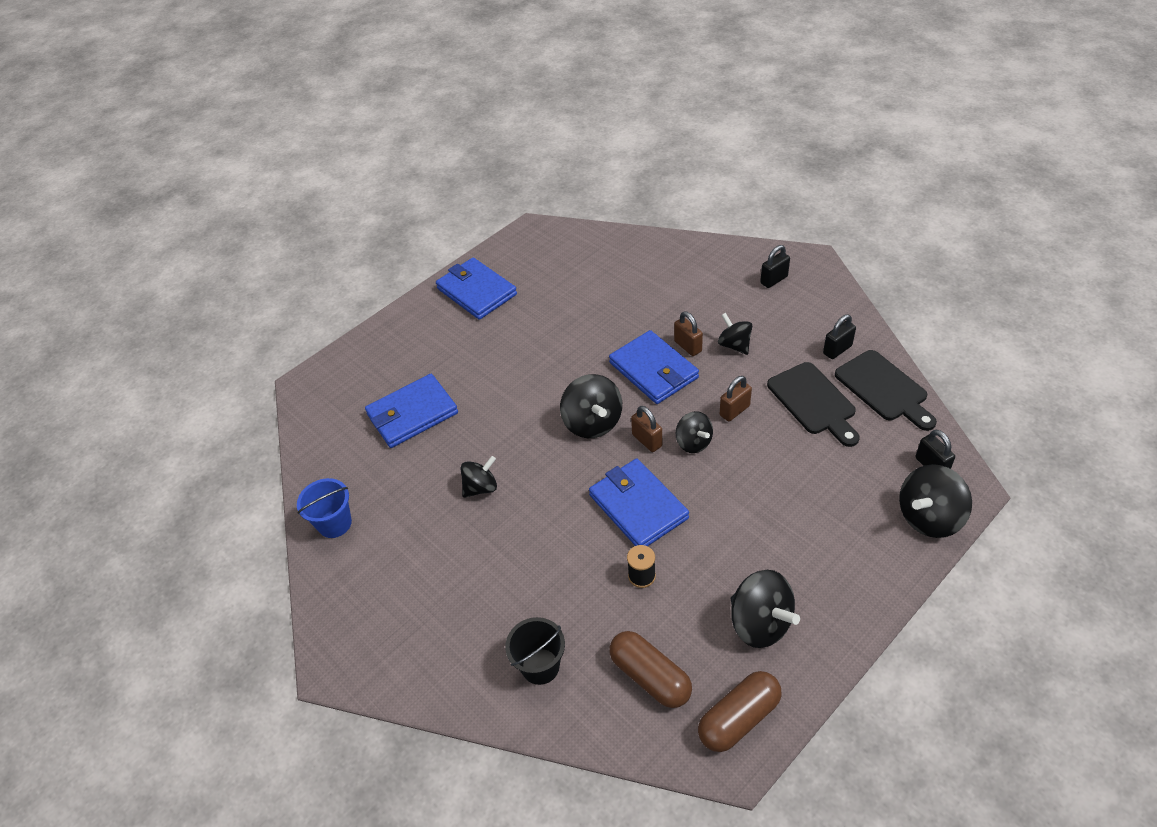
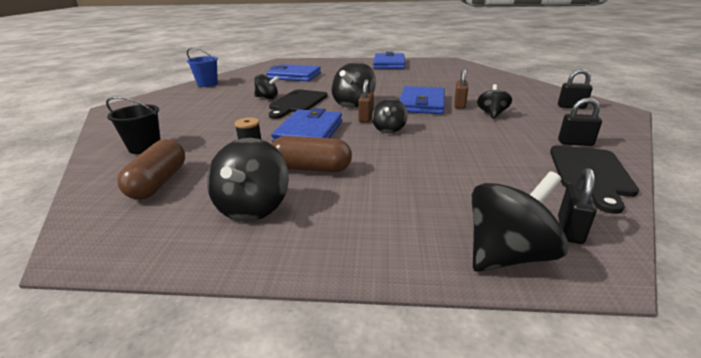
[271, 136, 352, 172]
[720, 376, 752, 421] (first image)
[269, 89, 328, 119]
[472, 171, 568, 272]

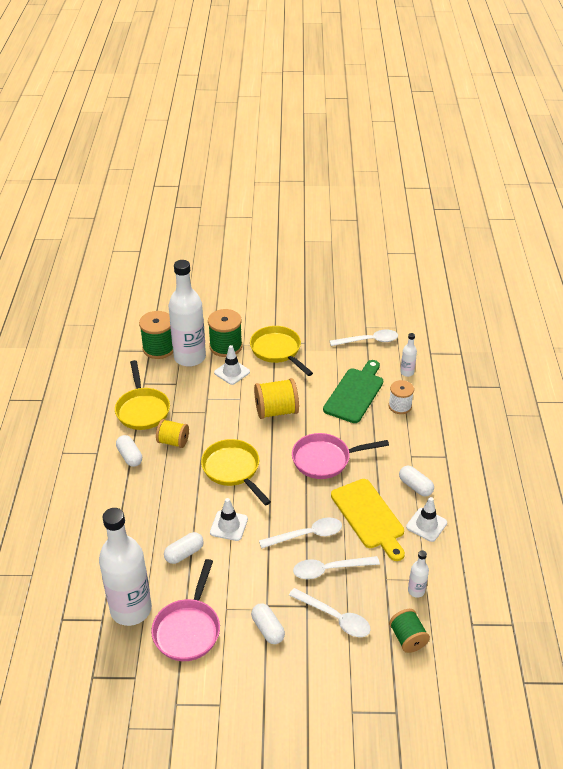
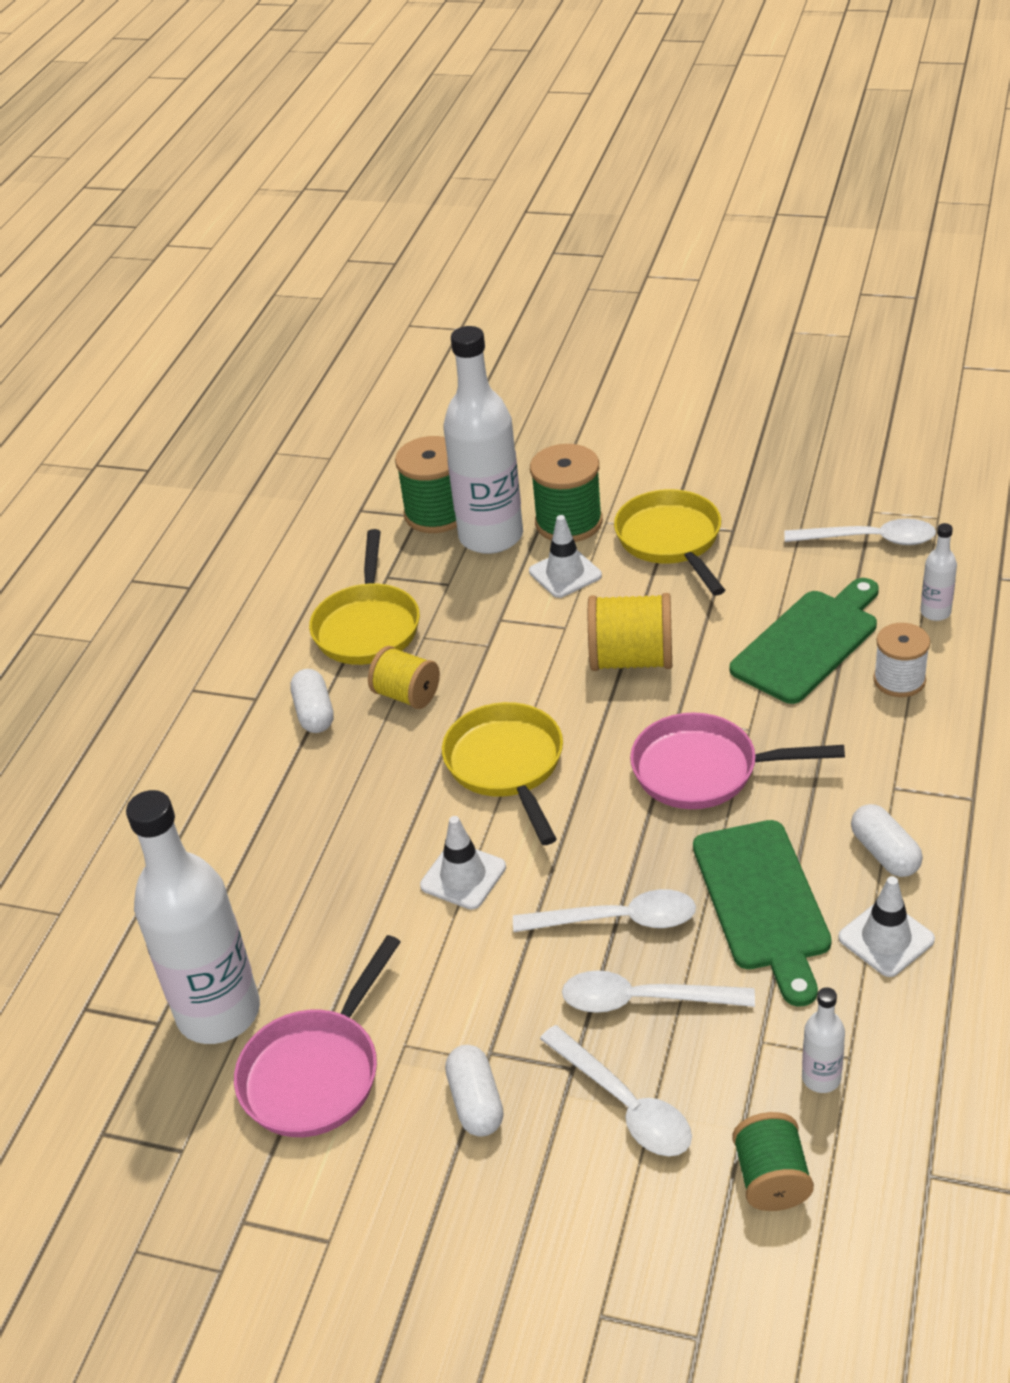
[164, 532, 204, 564] (first image)
[693, 820, 832, 1006]

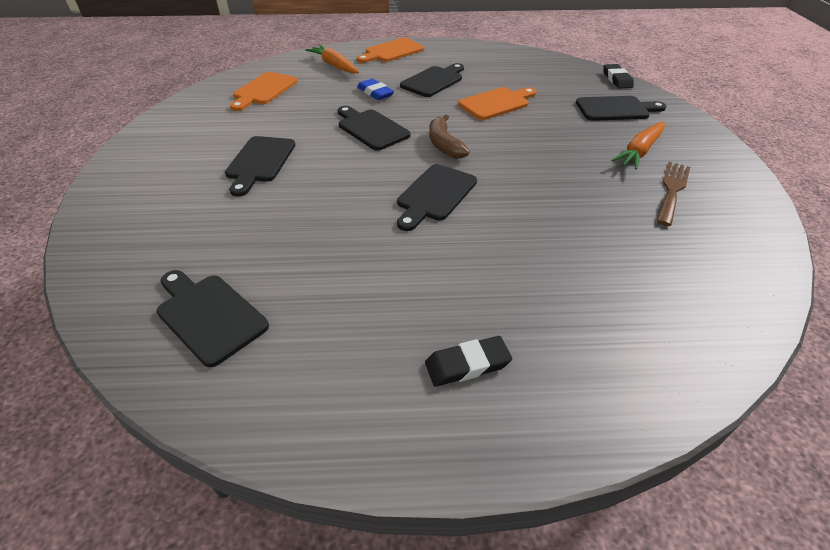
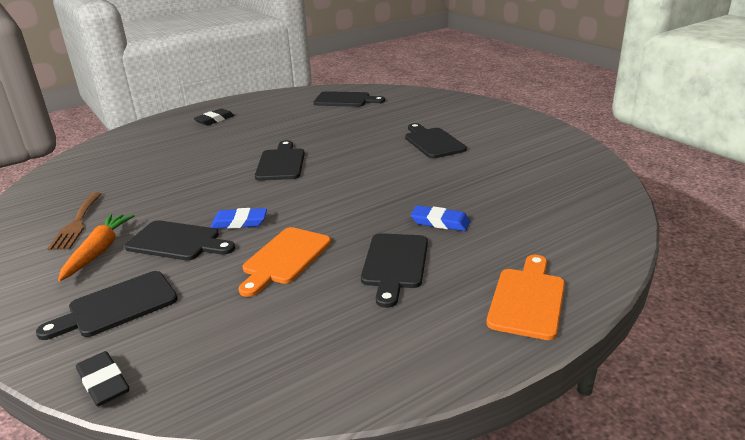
[230, 72, 298, 111] (first image)
[305, 45, 359, 73] (first image)
[125, 220, 235, 261]
[429, 115, 470, 159] (first image)
[210, 208, 267, 229]

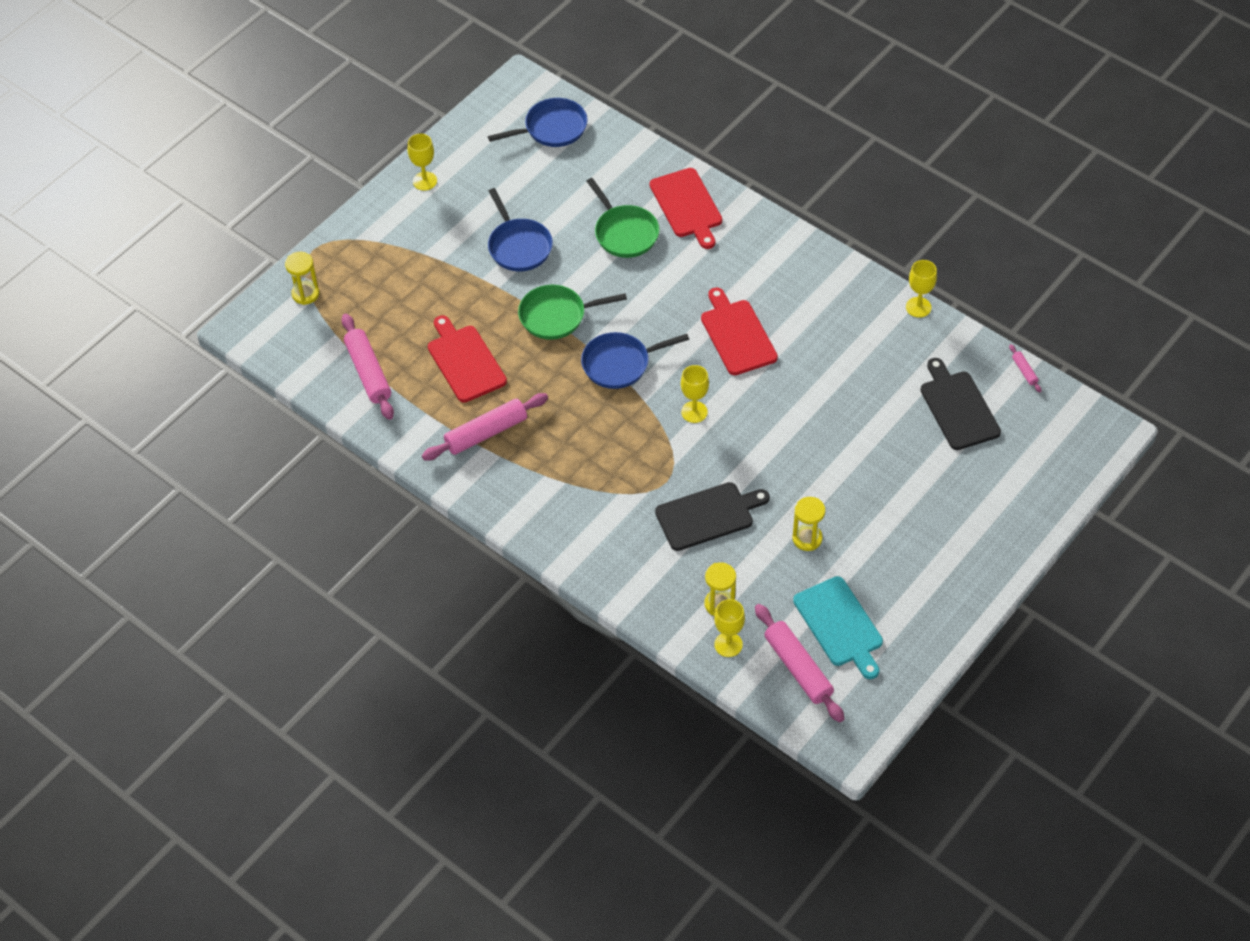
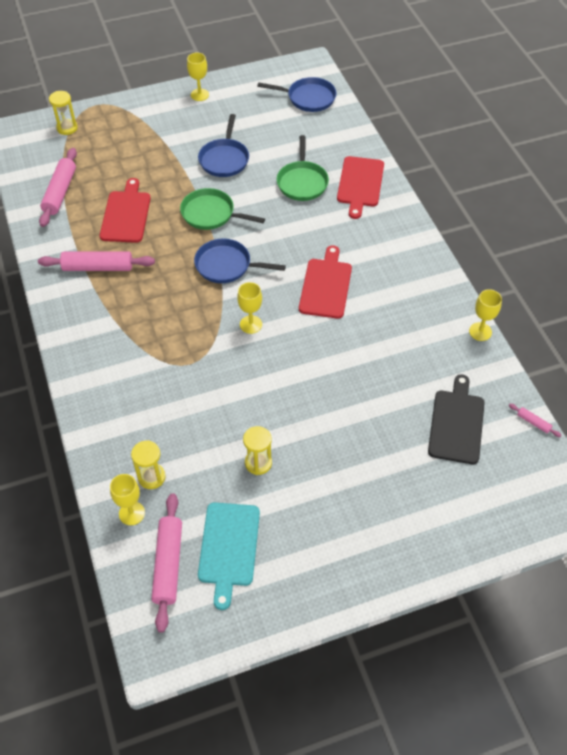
[655, 482, 770, 551] (first image)
[509, 404, 562, 437]

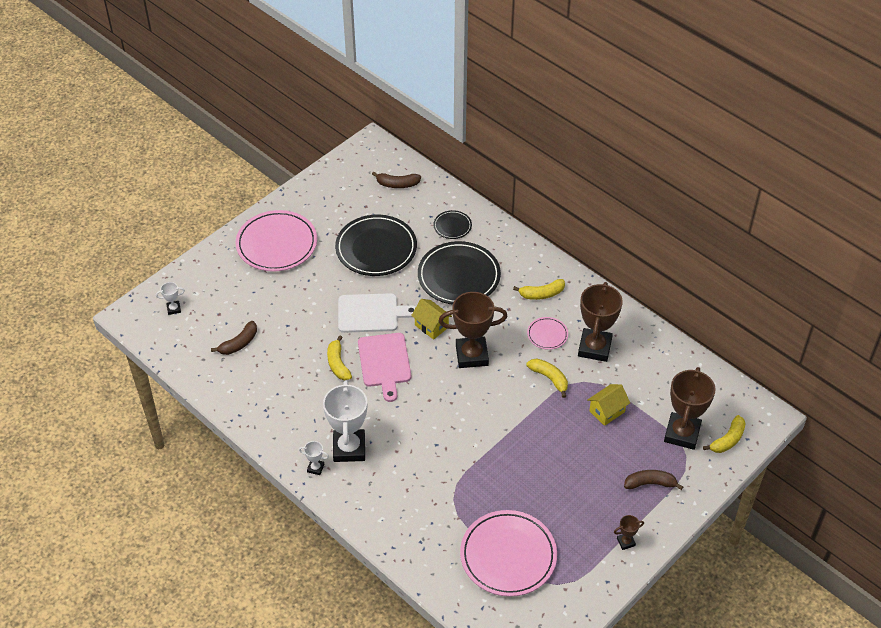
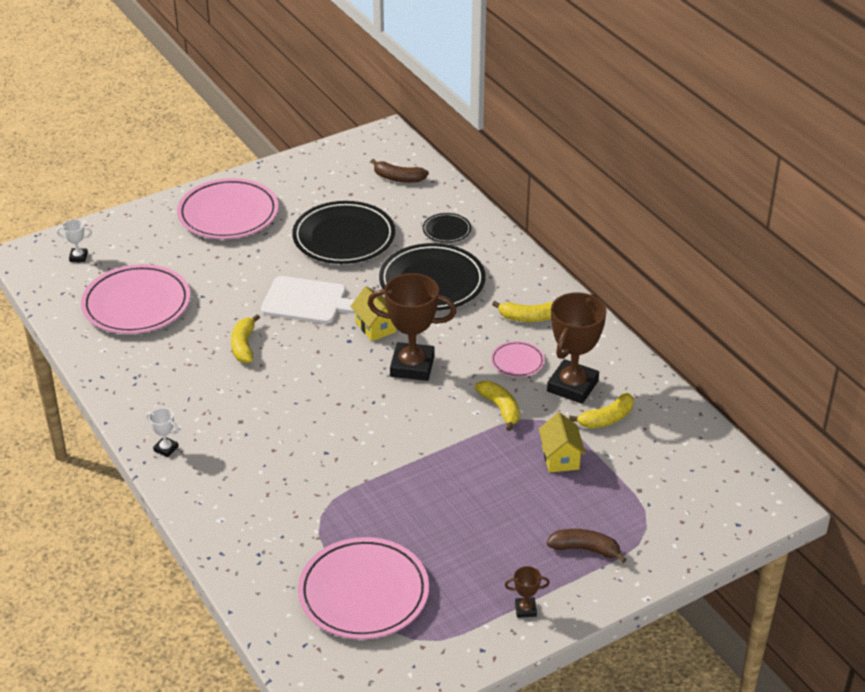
[81, 264, 190, 334]
[323, 380, 367, 462] (first image)
[358, 333, 411, 402] (first image)
[539, 412, 586, 472]
[664, 367, 716, 450] (first image)
[569, 393, 634, 428]

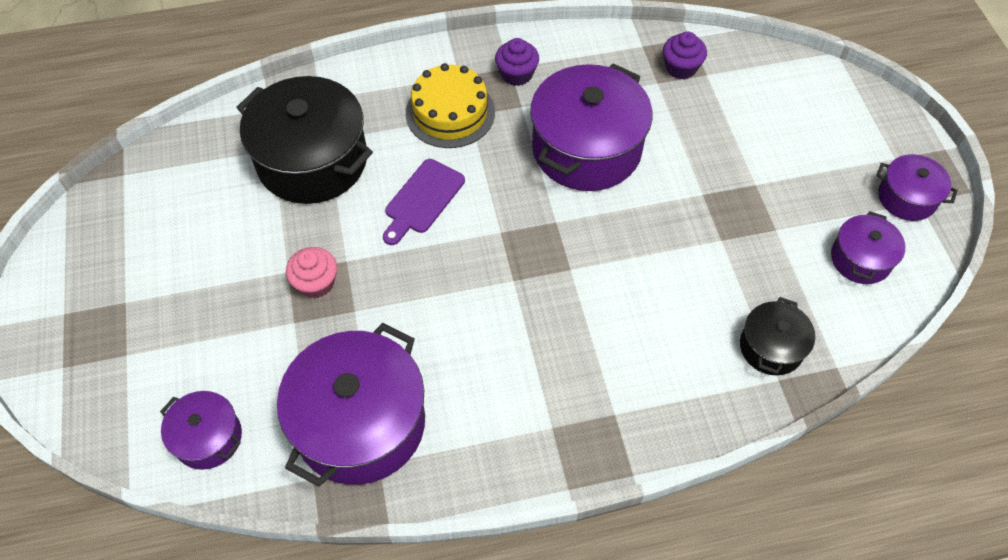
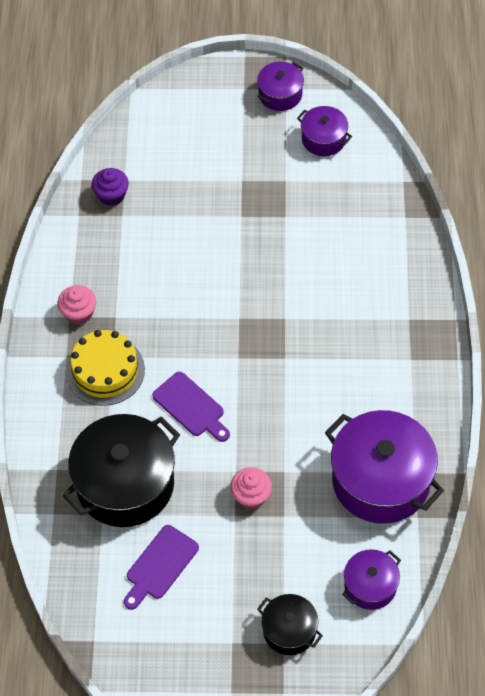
[58, 285, 96, 325]
[530, 63, 652, 191] (first image)
[257, 594, 323, 655]
[124, 525, 199, 610]

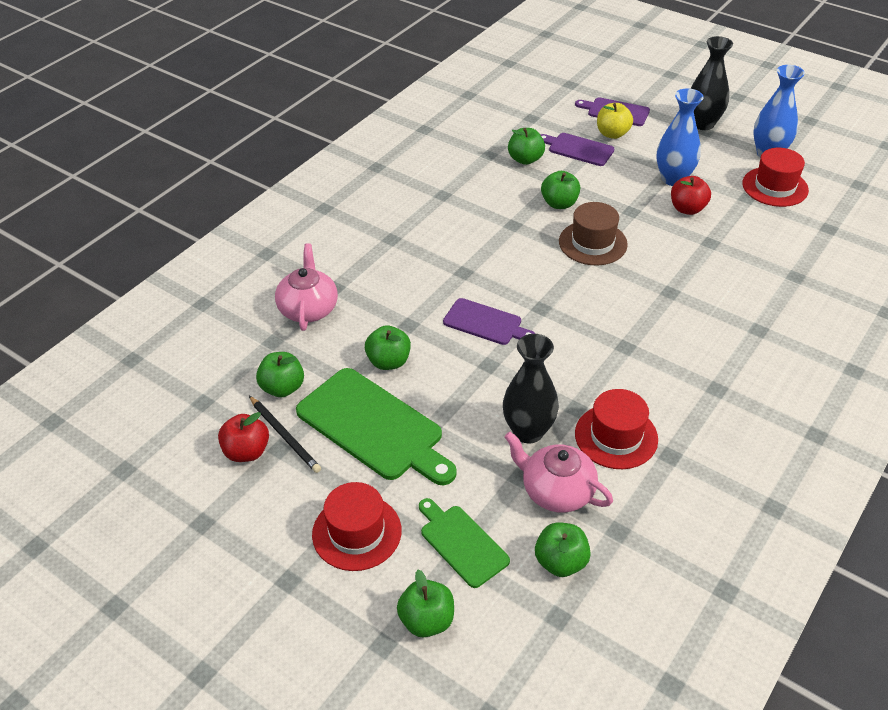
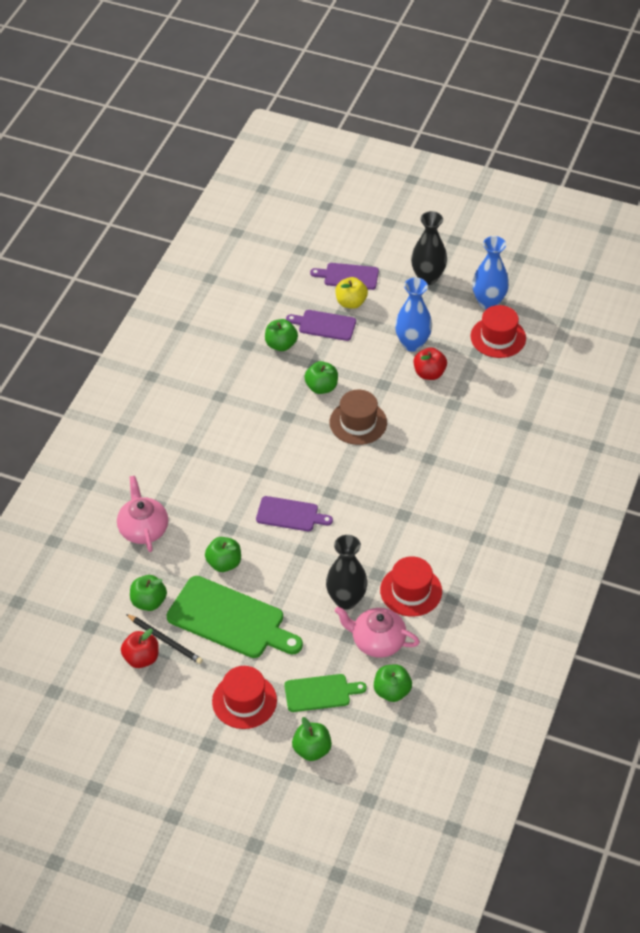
[284, 674, 367, 712]

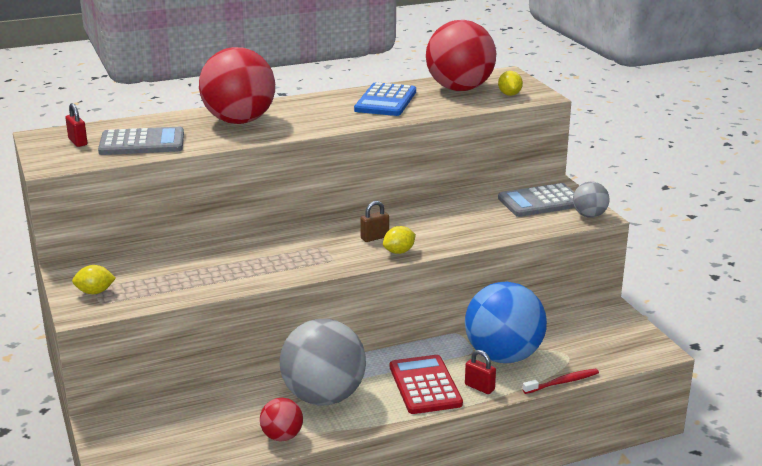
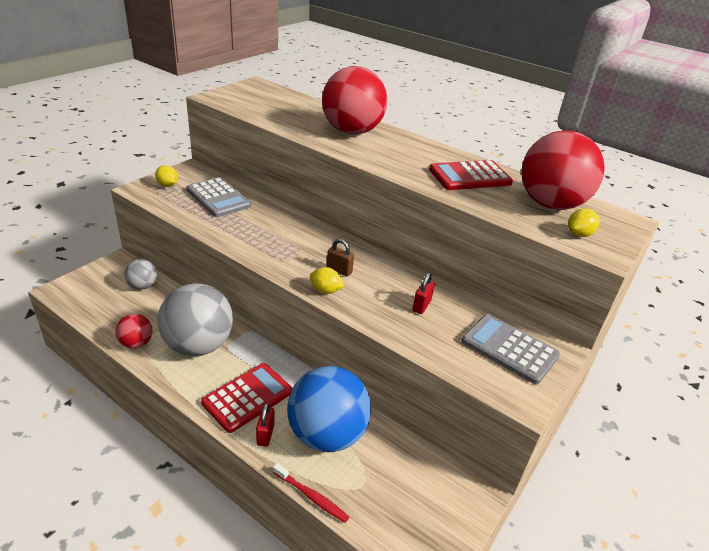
[412, 273, 435, 314]
[187, 177, 251, 217]
[429, 160, 513, 190]
[125, 259, 157, 290]

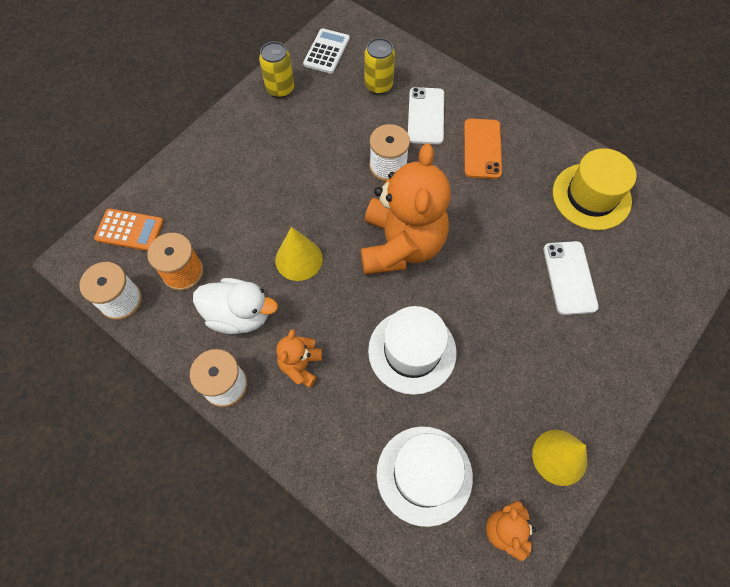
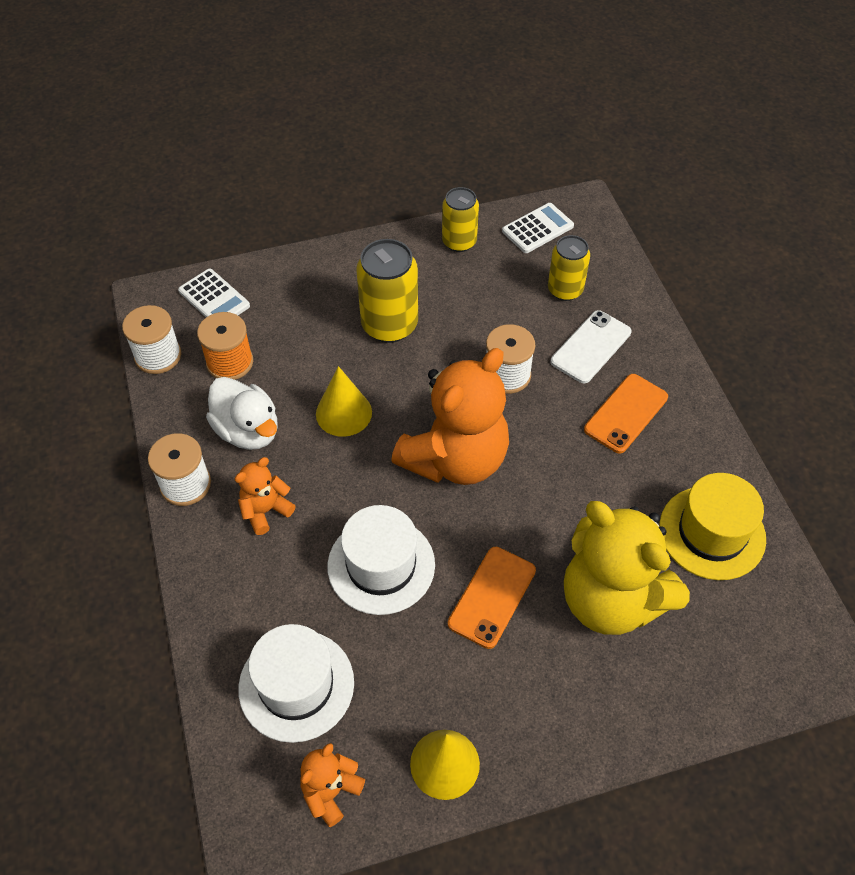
[178, 269, 250, 317]
[564, 501, 690, 635]
[356, 239, 418, 343]
[448, 547, 536, 649]

